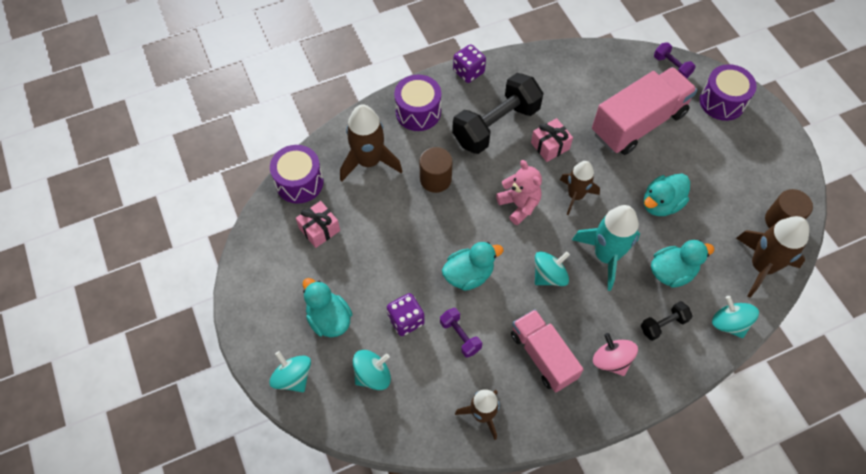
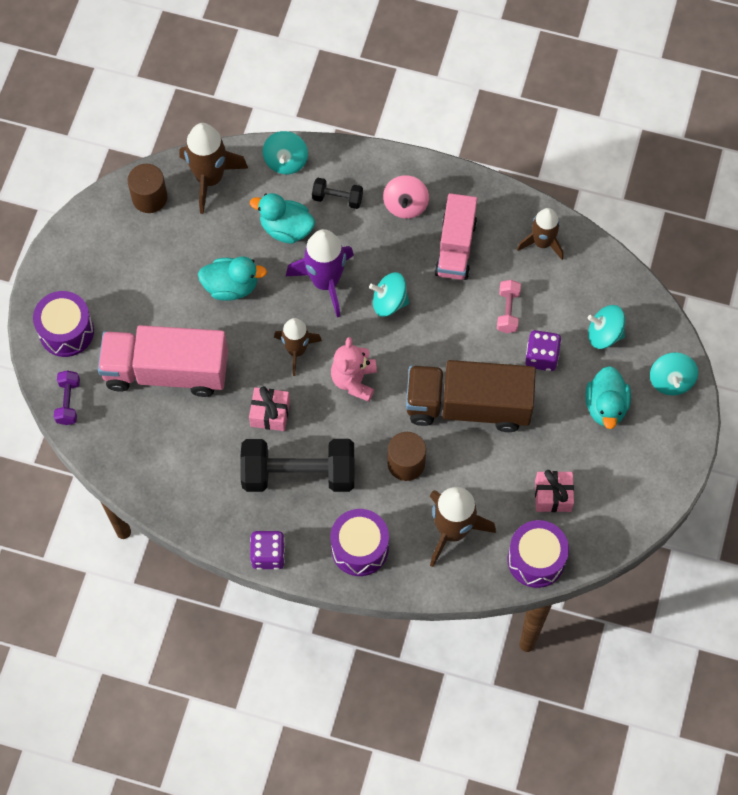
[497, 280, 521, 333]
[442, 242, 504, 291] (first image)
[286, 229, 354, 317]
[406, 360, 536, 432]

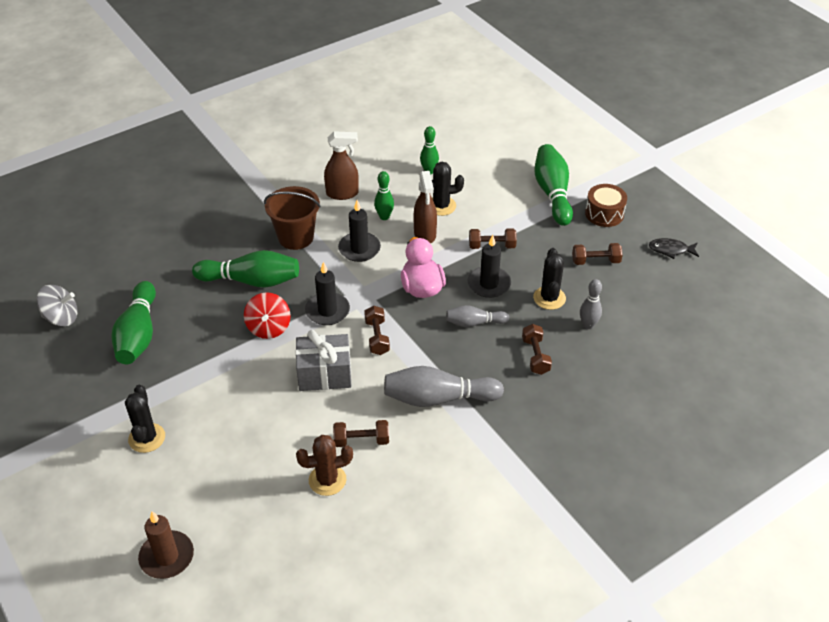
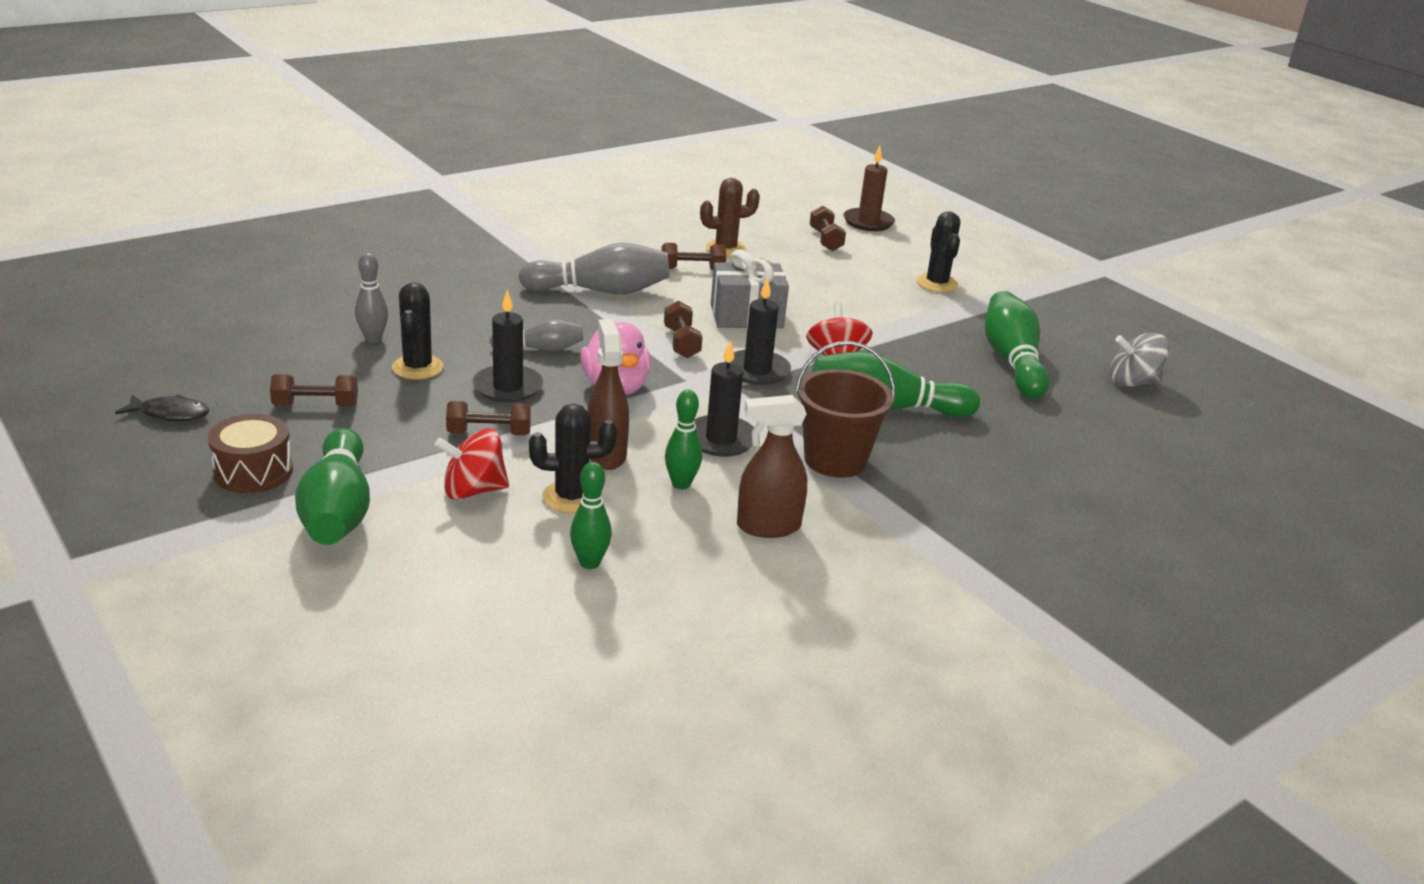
[810, 206, 846, 251]
[435, 428, 509, 500]

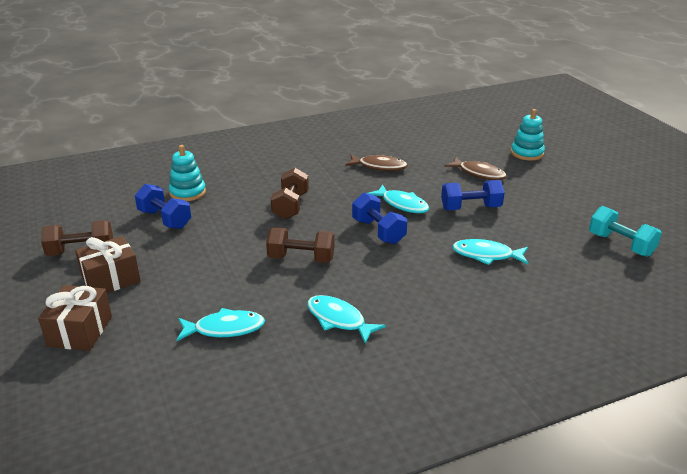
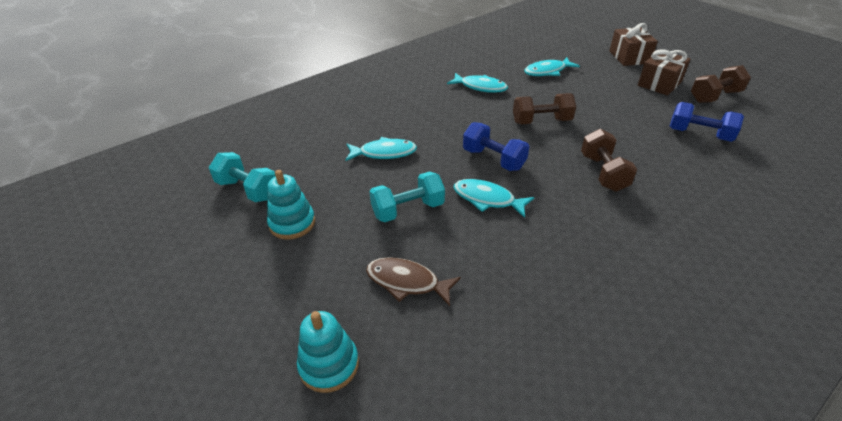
[267, 170, 315, 240]
[345, 154, 408, 171] (first image)
[369, 171, 445, 222]

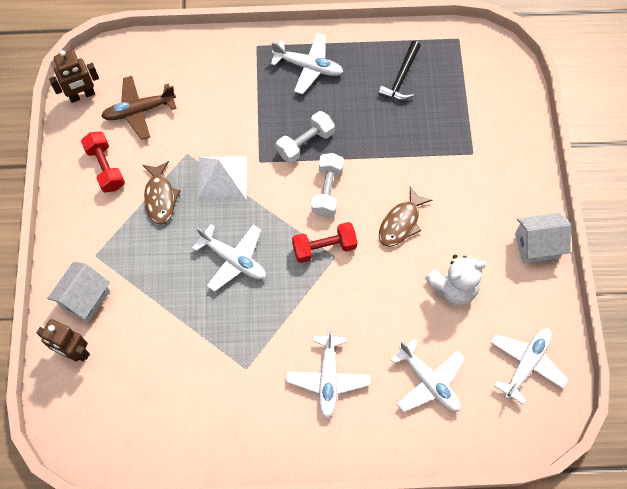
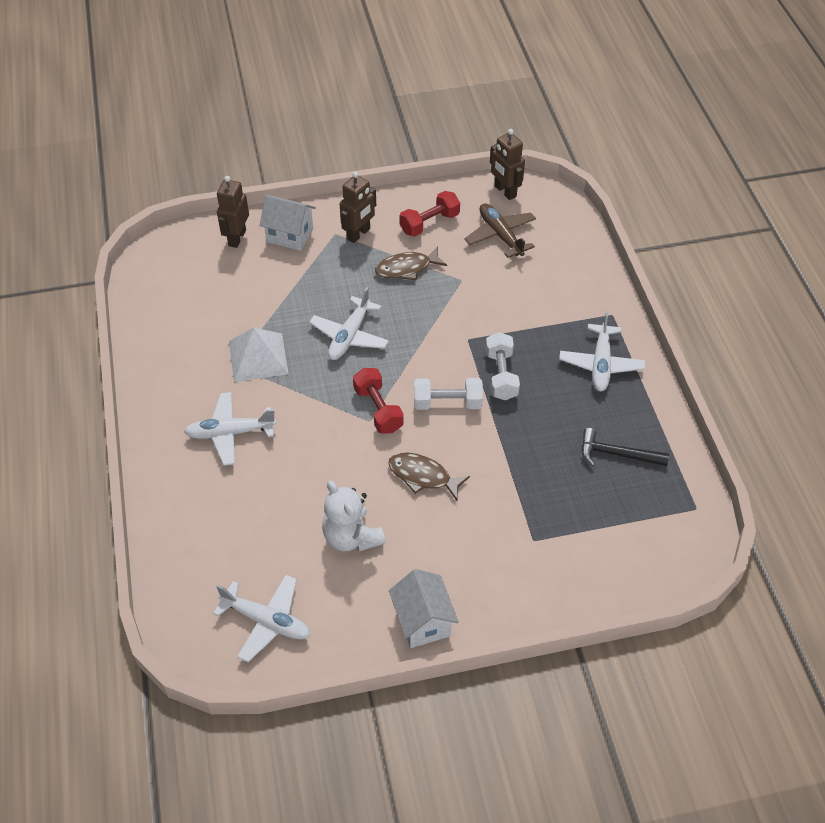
[229, 328, 289, 382]
[485, 332, 520, 400]
[390, 338, 465, 412] (first image)
[340, 172, 376, 243]

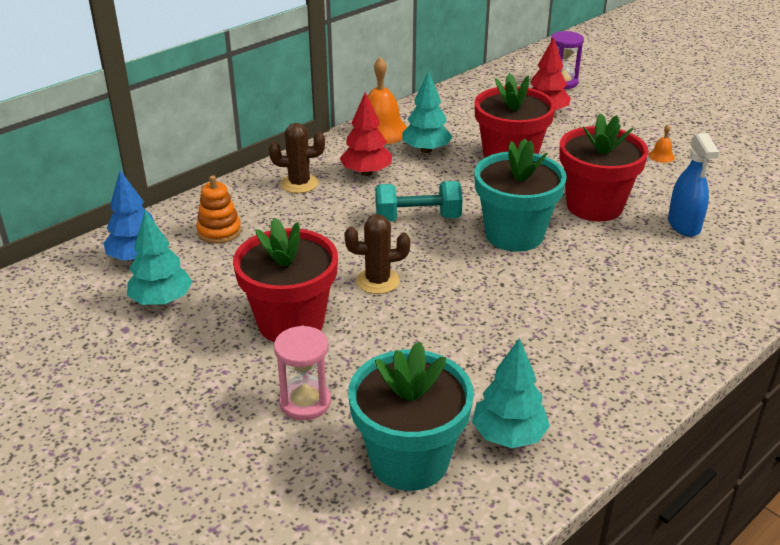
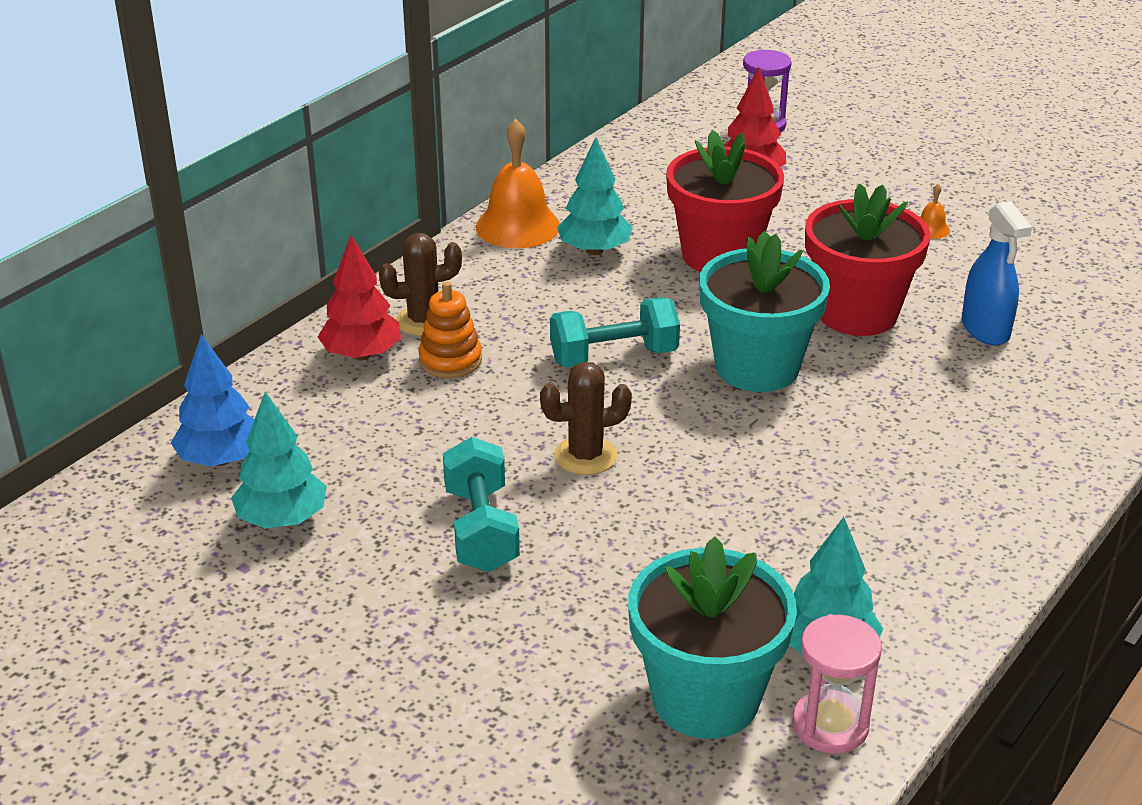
[418, 282, 482, 378]
[443, 437, 520, 572]
[792, 614, 882, 754]
[318, 235, 401, 360]

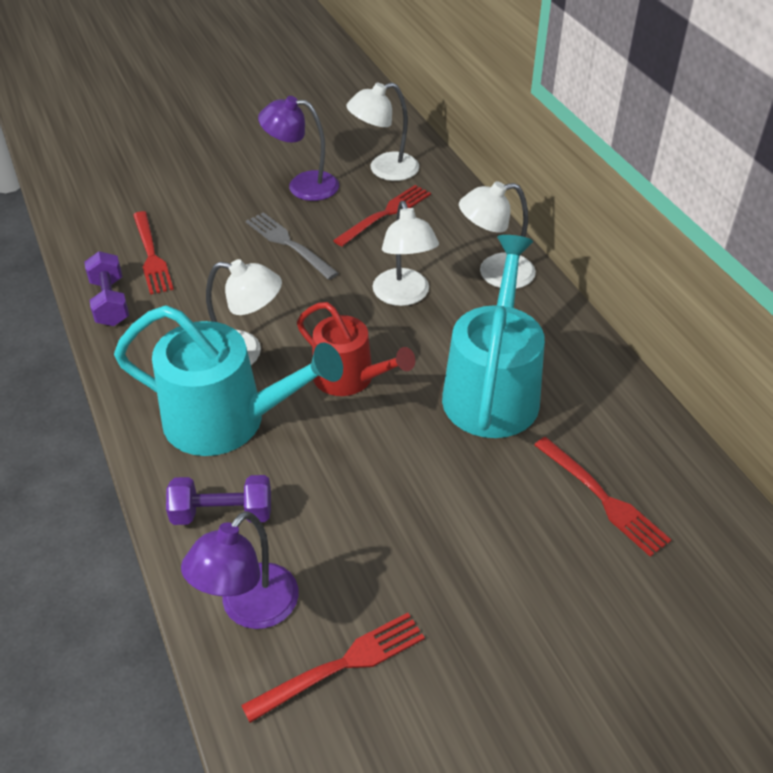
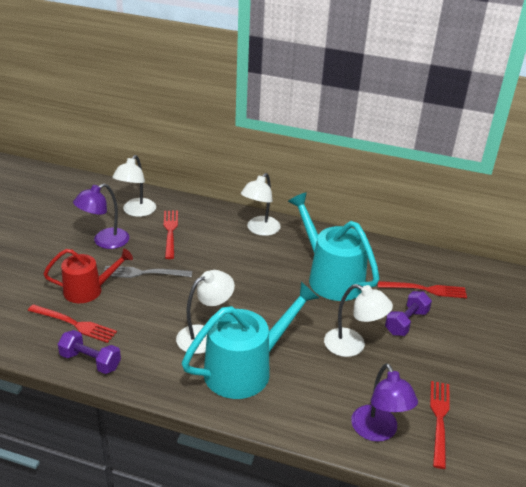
[385, 291, 432, 336]
[43, 249, 133, 303]
[324, 284, 393, 357]

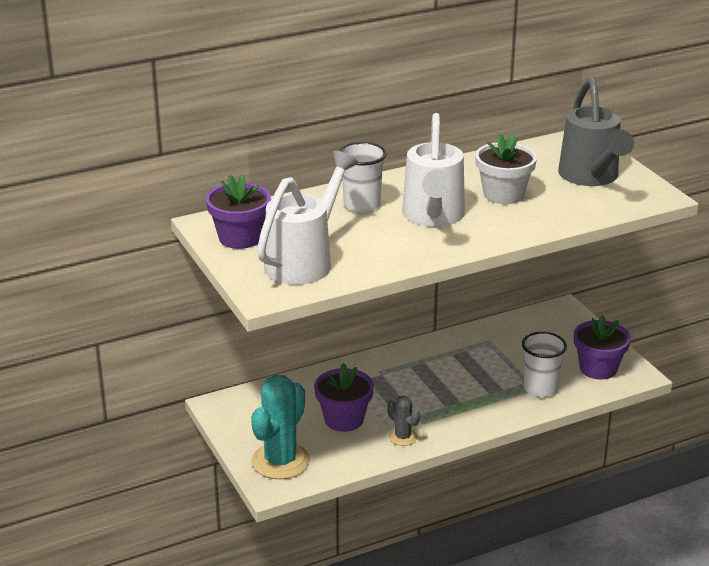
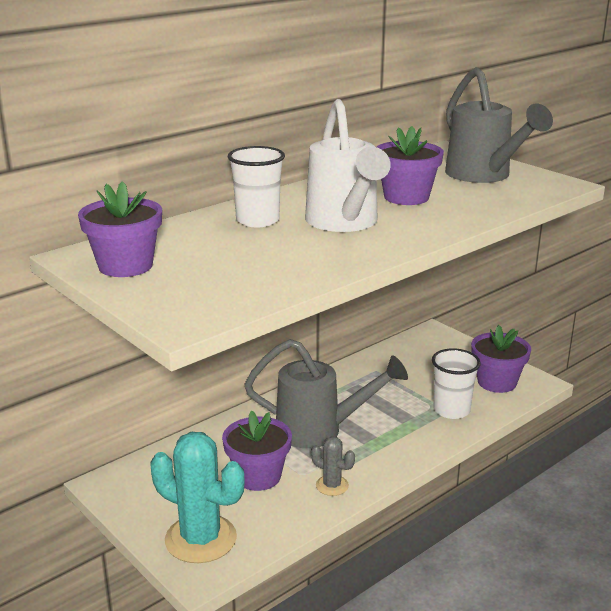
[151, 432, 245, 563]
[257, 151, 358, 285] (first image)
[377, 126, 444, 205]
[244, 339, 408, 448]

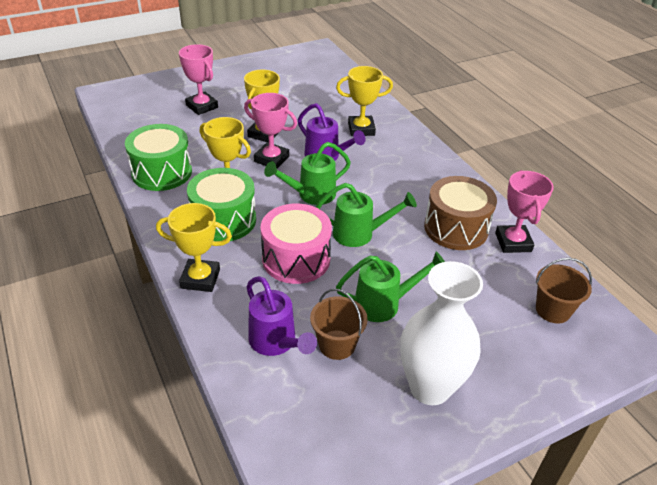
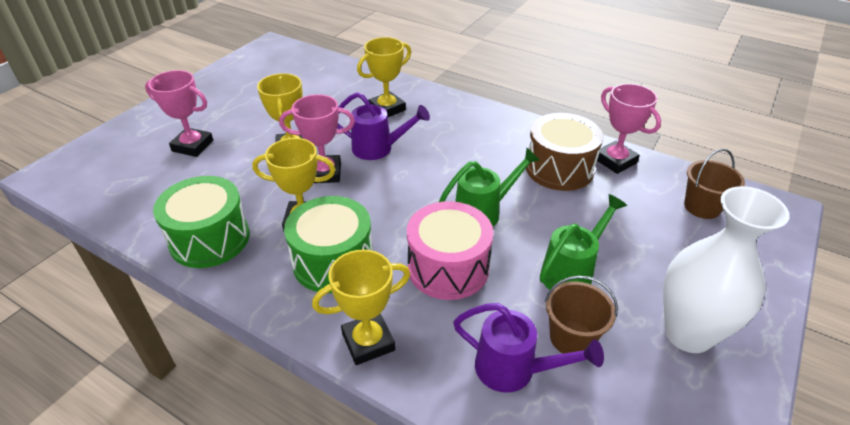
[264, 142, 351, 205] (first image)

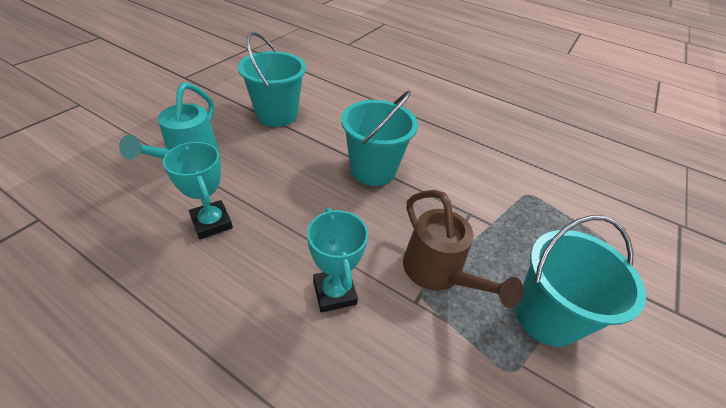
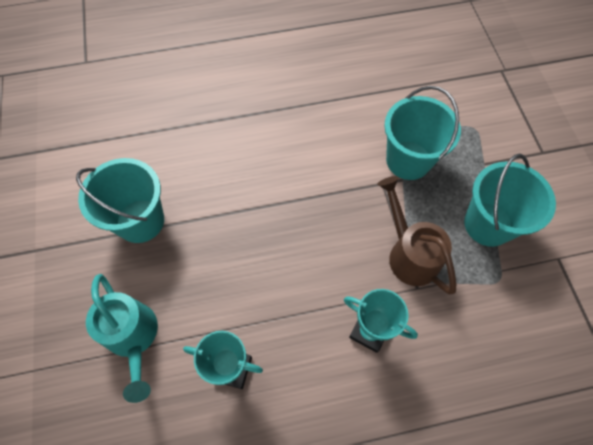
[384, 86, 461, 180]
[377, 176, 456, 294]

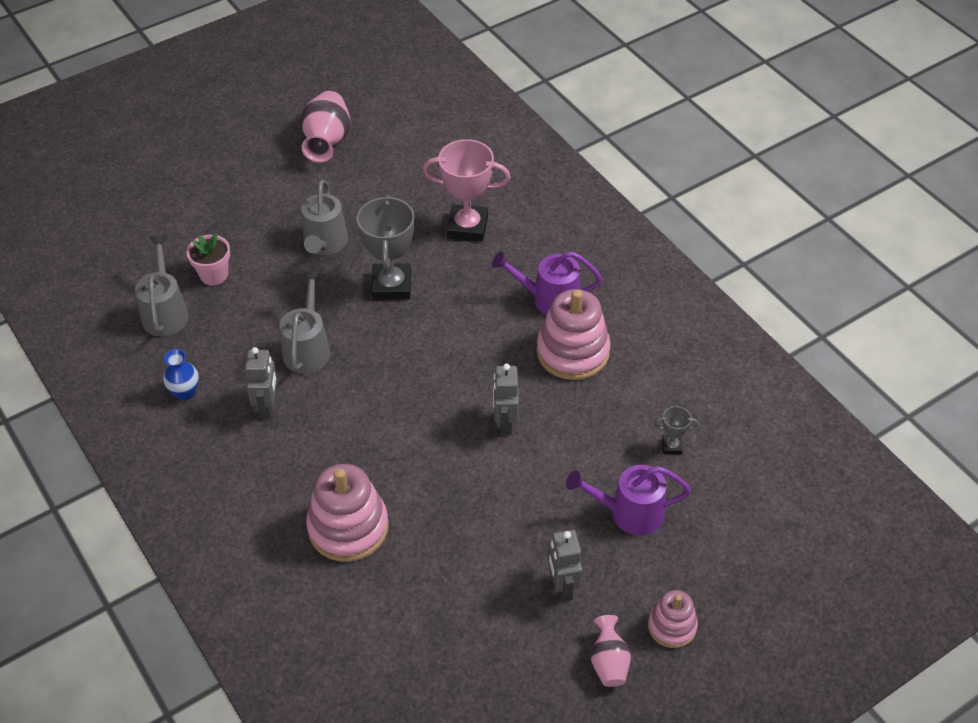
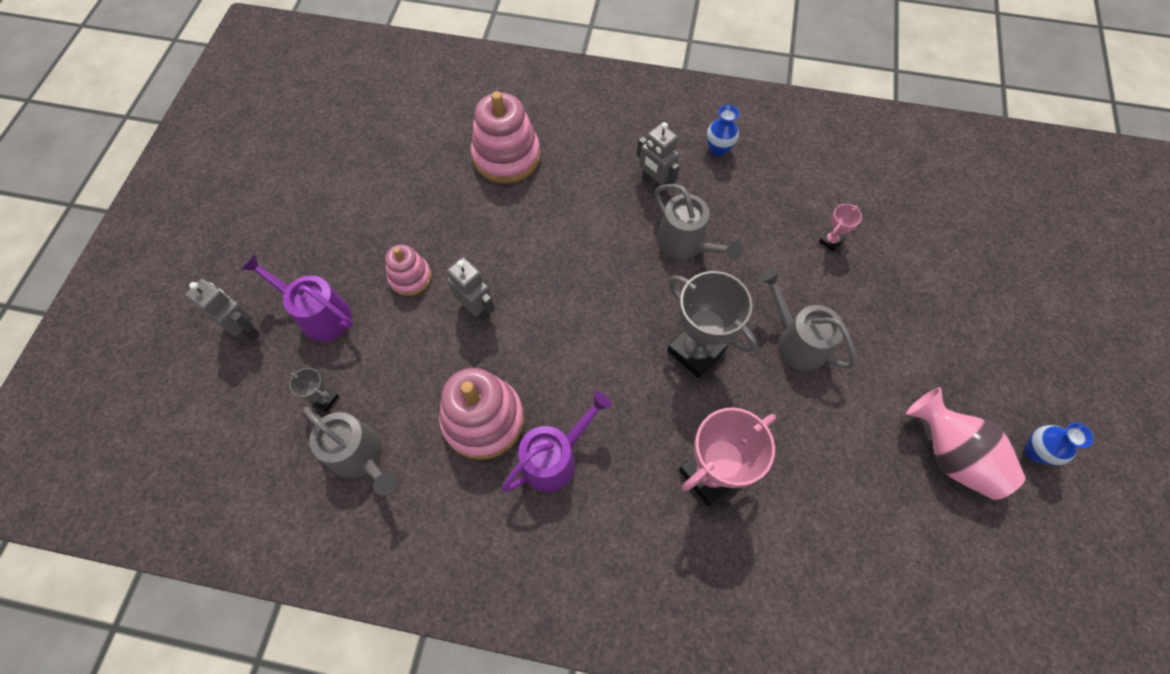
[303, 407, 397, 496]
[819, 204, 862, 252]
[185, 279, 259, 341]
[241, 254, 353, 342]
[590, 615, 631, 687] (first image)
[385, 244, 431, 296]
[290, 368, 339, 412]
[1024, 423, 1093, 465]

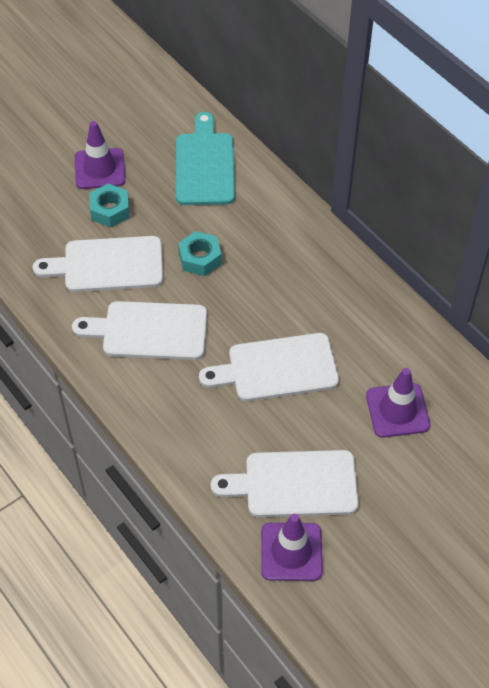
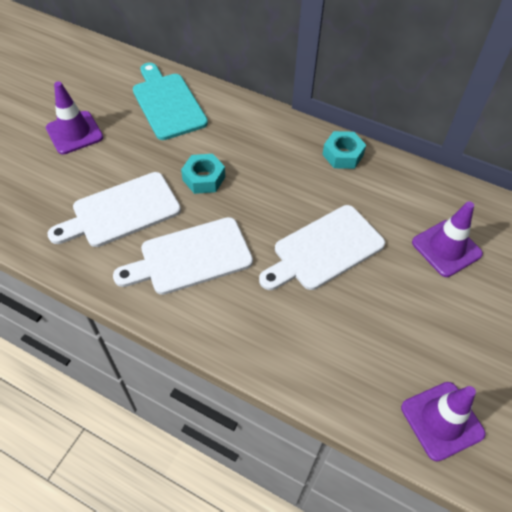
[322, 131, 366, 169]
[211, 450, 359, 517] (first image)

